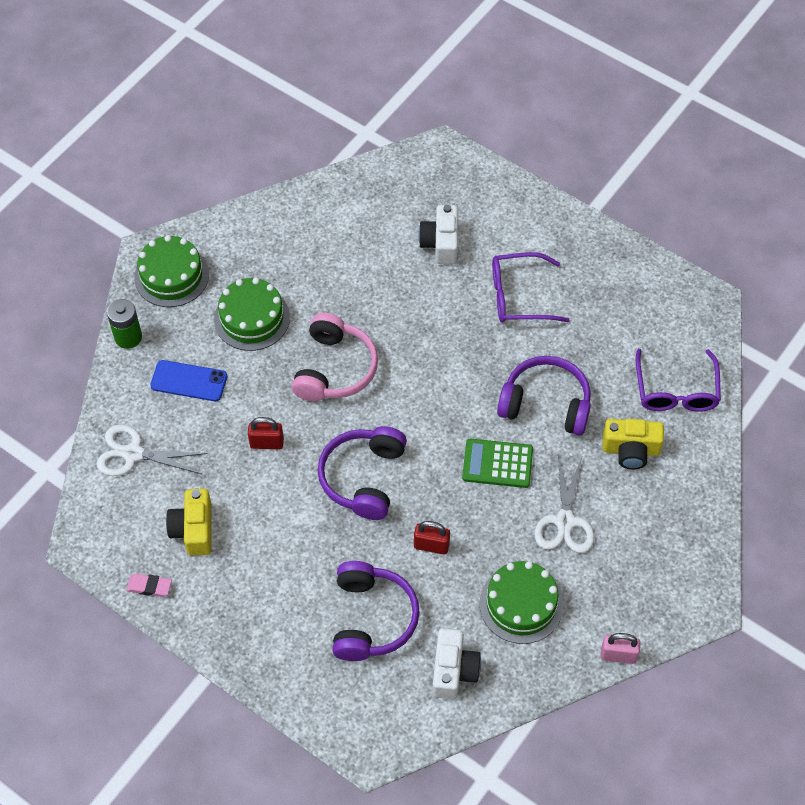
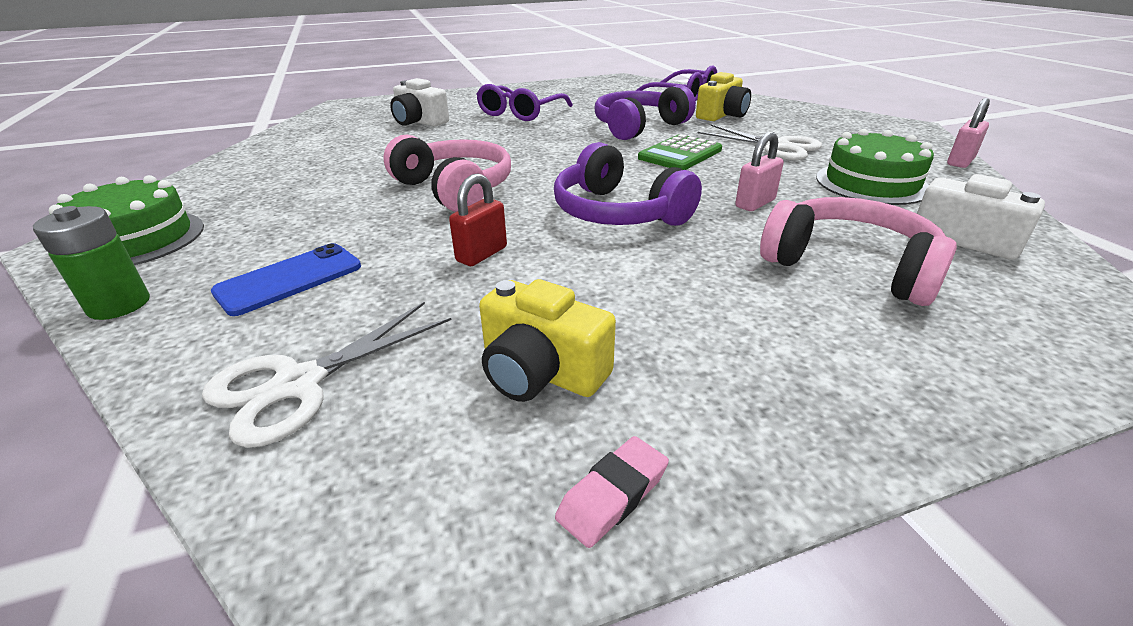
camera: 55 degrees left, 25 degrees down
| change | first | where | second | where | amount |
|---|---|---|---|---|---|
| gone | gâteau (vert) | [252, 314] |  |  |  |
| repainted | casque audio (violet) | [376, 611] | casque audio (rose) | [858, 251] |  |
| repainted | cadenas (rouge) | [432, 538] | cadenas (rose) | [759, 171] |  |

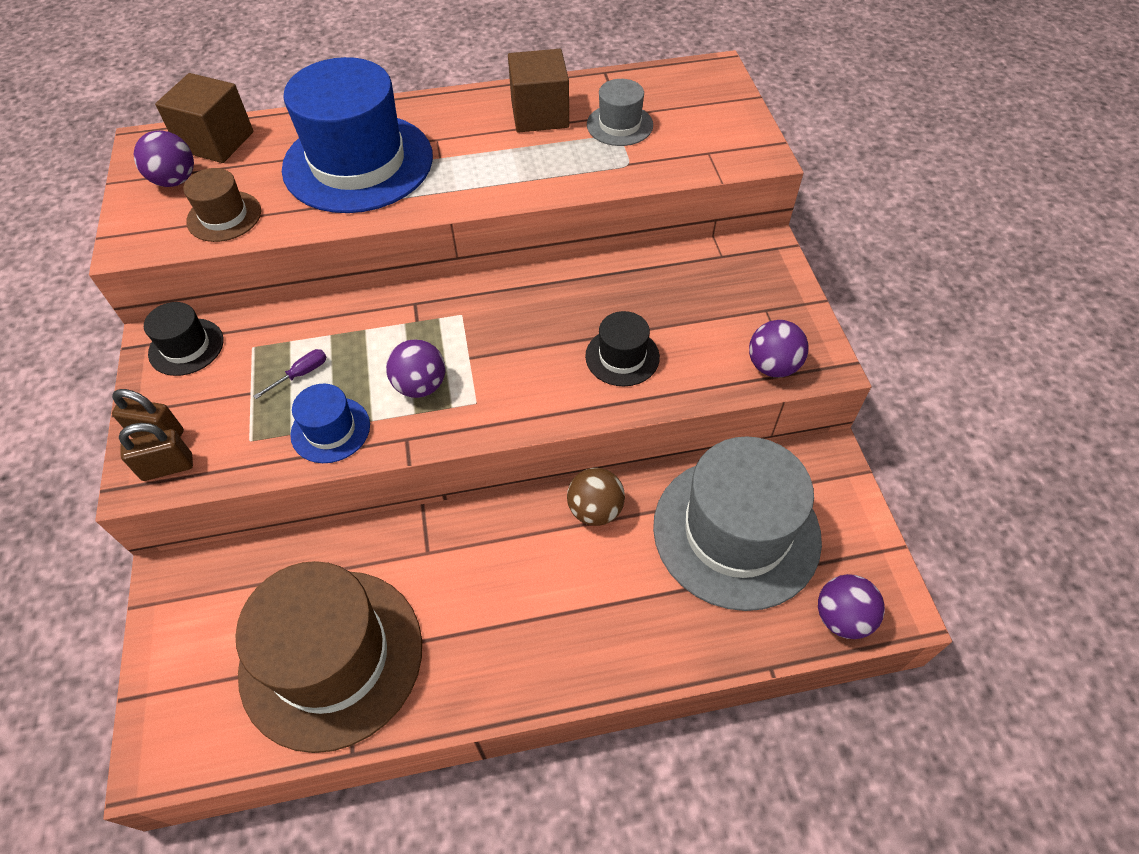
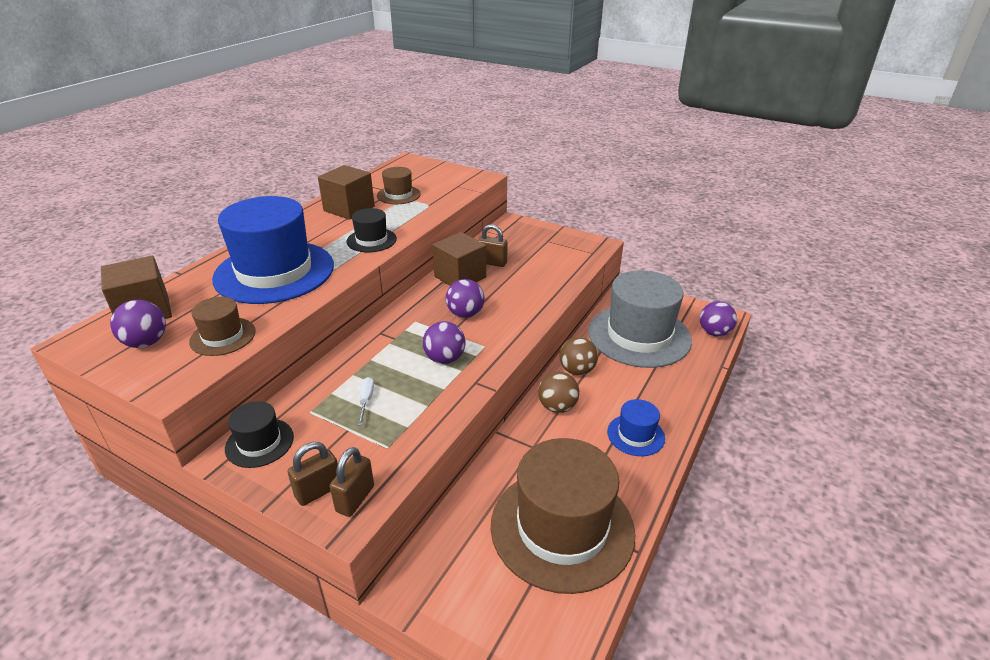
camera: 50 degrees left, 20 degrees down
| change | first | where | second | where | amount |
|---|---|---|---|---|---|
| new |  |  | cube (marron) | [459, 259] |  |
| new |  |  | cadenas (marron) | [493, 245] |  |
| new |  |  | balle (marron) | [558, 392] |  |
| shifted | chapeau (bleu) | [330, 423] |  | [636, 427] |  |
| shifted | chapeau (noir) | [622, 348] |  | [372, 230] |  |
| shifted | balle (violet) | [779, 348] |  | [465, 298] |  |
| repainted | tournevis (violet) | [290, 374] | tournevis (blanc) | [366, 401] |  |
| repainted | chapeau (gris) | [620, 112] | chapeau (marron) | [399, 185] |  |

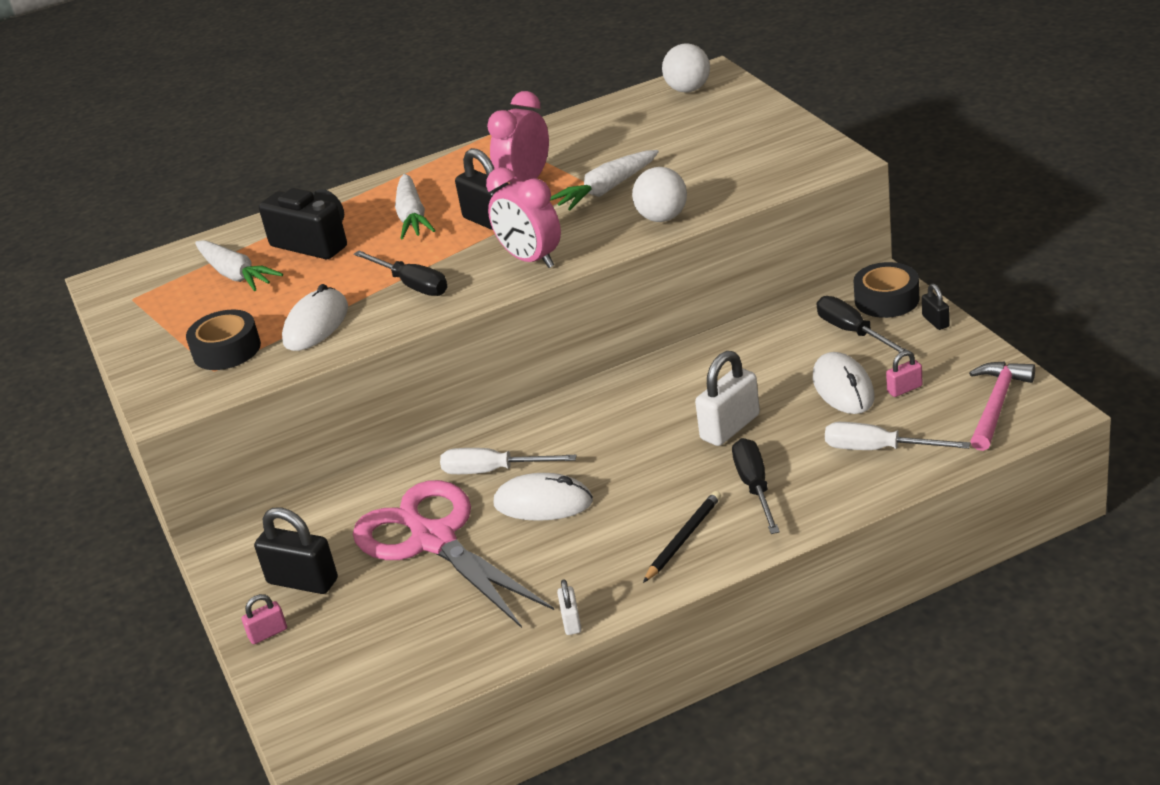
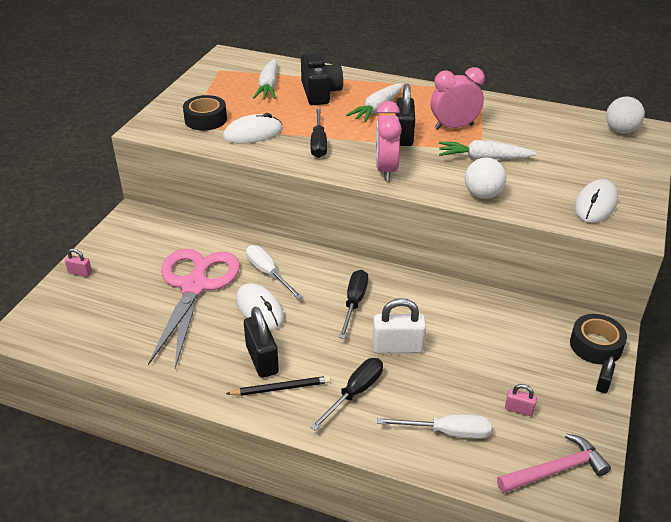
camera: 40 degrees right, 5 degrees up
| change | first | where | second | where | amount |
|---|---|---|---|---|---|
| gone | cadenas (blanc) | [569, 607] |  |  |  |
| shifted | cadenas (noir) | [296, 551] |  | [261, 342] |  |
| shifted | souris (blanc) | [844, 383] |  | [596, 201] |  |
| shifted | tournevis (noir) | [862, 324] |  | [353, 304] |  |
| rotated | tournevis (blanc) | [897, 436] |  | [434, 426] | 120 degrees clockwise |

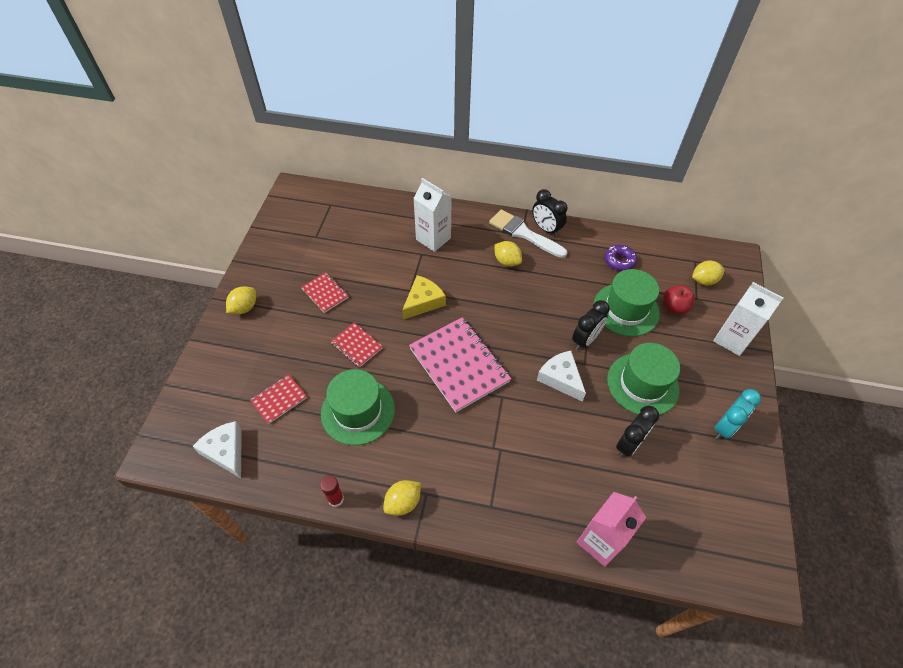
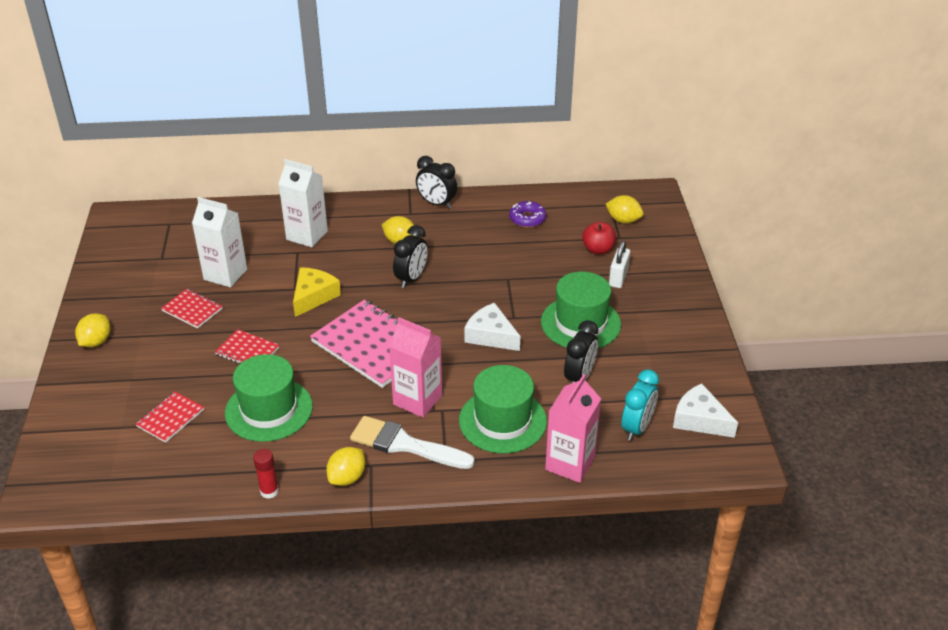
camera: 15 degrees left, 15 degrees down
| change | first | where | second | where | amount |
|---|---|---|---|---|---|
| new |  |  | brique de lait (rose) | [415, 367] |  |
| new |  |  | cadenas (blanc) | [620, 264] |  |
| shifted | fromage (blanc) | [217, 449] |  | [705, 410] |  |
| shifted | pinceau (blanc) | [528, 233] |  | [412, 442] |  |
| shifted | réveil (noir) | [591, 325] |  | [410, 256] |  |
| shifted | chapeau (vert) | [626, 303] |  | [503, 409] |  |
| shifted | brique de lait (blanc) | [748, 319] |  | [219, 242] |  |
| shifted | réveil (turquoise) | [737, 414] |  | [640, 405] |  |
| rotated | citron (jaune) | [708, 273] |  | [625, 209] | 60 degrees clockwise |

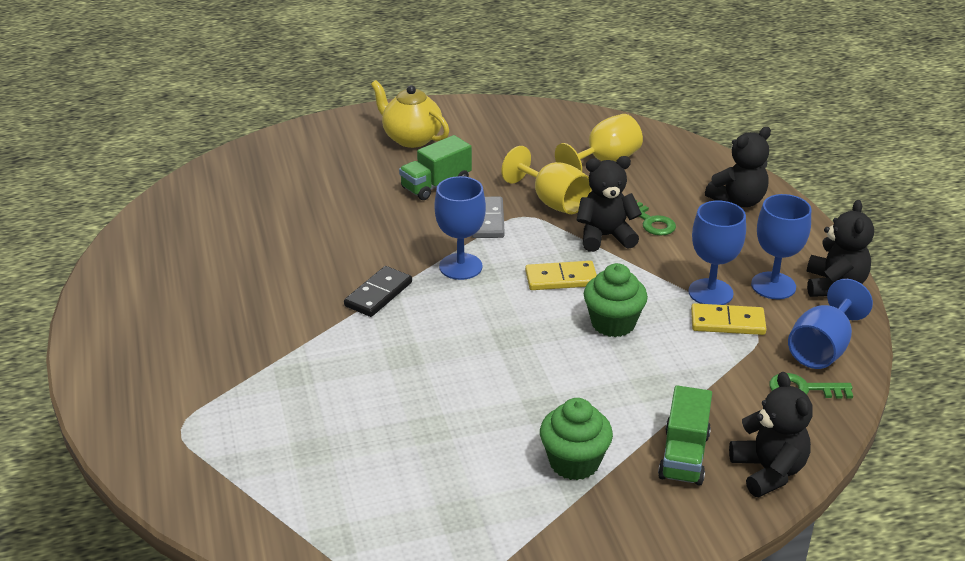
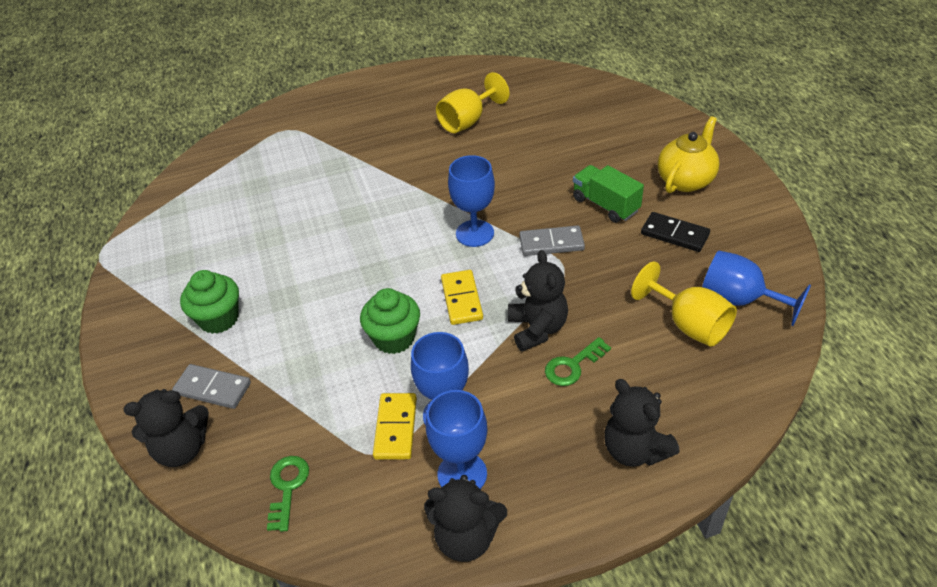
camera: 90 degrees right, 10 degrees up
| change | first | where | second | where | amount |
|---|---|---|---|---|---|
| shifted | domino (noir) | [378, 291] |  | [675, 232] |  |
| shifted | verre à pied (jaune) | [547, 180] |  | [472, 102] |  |
| shifted | verre à pied (bleu) | [830, 324] |  | [756, 288] |  |
| swapped | camion (vert) | [685, 435] | domino (gris) | [211, 386] |  |

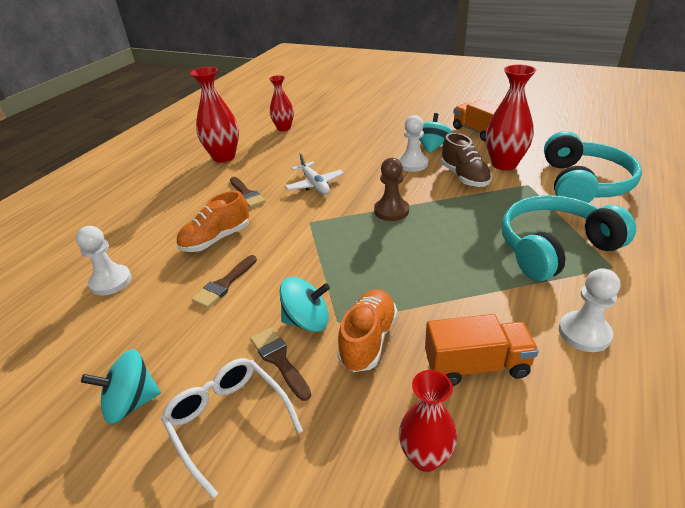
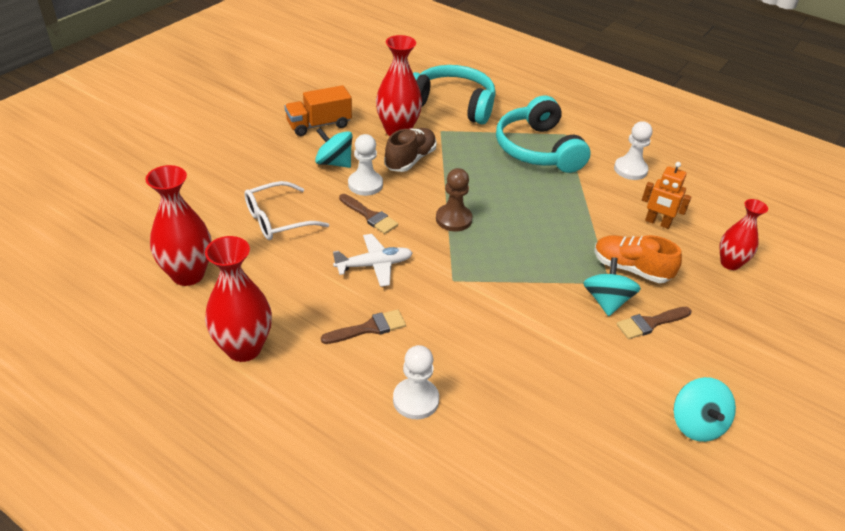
camera: 85 degrees left, 5 degrees up
| change | first | where | second | where | amount |
|---|---|---|---|---|---|
| gone | chaussure (orange) | [212, 221] |  |  |  |
| shifted | pion (blanc) | [104, 260] |  | [416, 382] |  |
| shifted | lunettes (blanc) | [232, 428] |  | [286, 210] |  |
| shifted | pinceau (marron) | [224, 281] |  | [368, 214] |  |
| swapped | camion (orange) | [482, 350] | robot (orange) | [666, 195] |  |
| rotated | chaussure (marron) | [466, 160] |  | [411, 150] | 45 degrees counterclockwise |
| scaled | vase (rouge) | [281, 103] |  | [179, 225] | x1.54 |

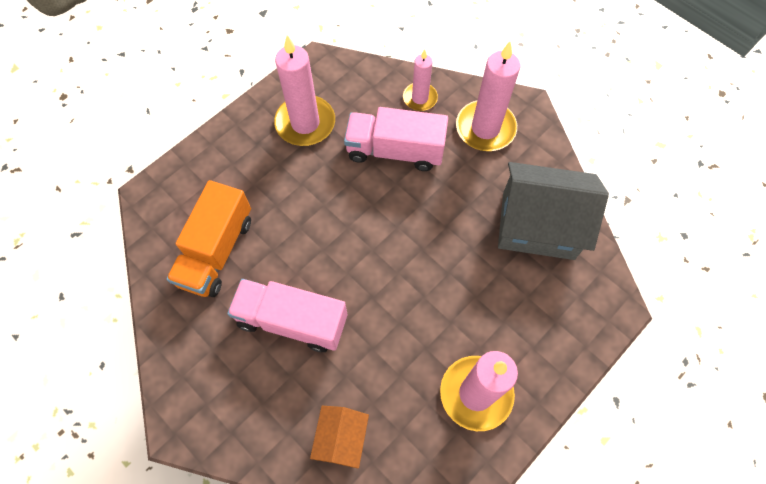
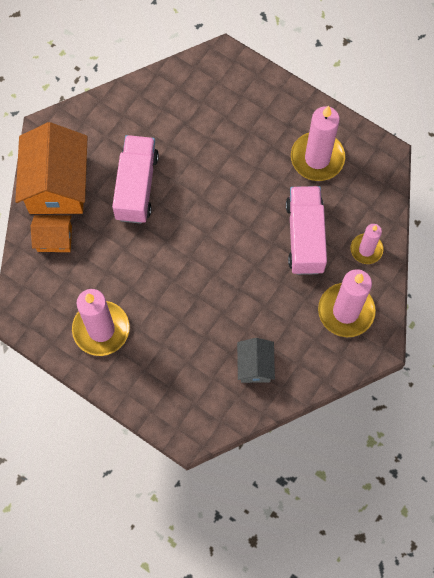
camera: 80 degrees right, 5 degrees up
| change | first | where | second | where | amount |
|---|---|---|---|---|---|
| gone | camion (orange) | [208, 238] |  |  |  |
| new |  |  | maison (orange) | [51, 168] |  |
| scaled | maison (gris) | [553, 211] |  | [256, 360] | x0.51 |

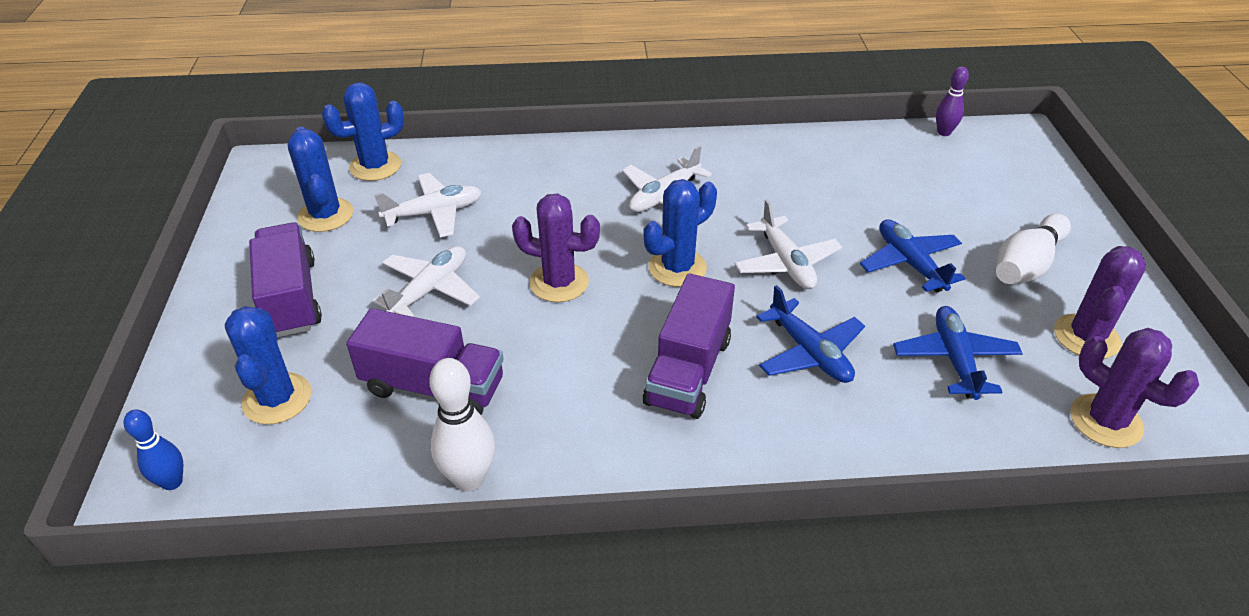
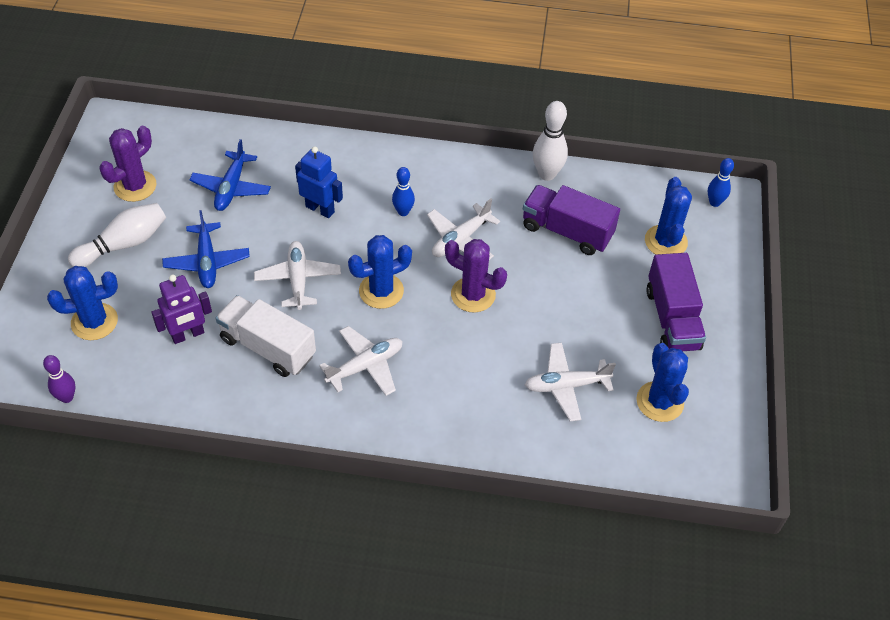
camera: 170 degrees left, 10 degrees up
| change | first | where | second | where | amount |
|---|---|---|---|---|---|
| gone | cactus (violet) | [1134, 388] |  |  |  |
| new |  |  | robot (violet) | [181, 309] |  |
| new |  |  | camion (blanc) | [266, 336] |  |
| shifted | cactus (bleu) | [363, 131] |  | [82, 303] |  |
| shifted | avion (blanc) | [426, 281] |  | [463, 229] |  |
| swapped | camion (violet) | [689, 346] | quille (bleu) | [403, 191] |  |
| swapped | avion (bleu) | [810, 334] | robot (bleu) | [319, 182] |  |

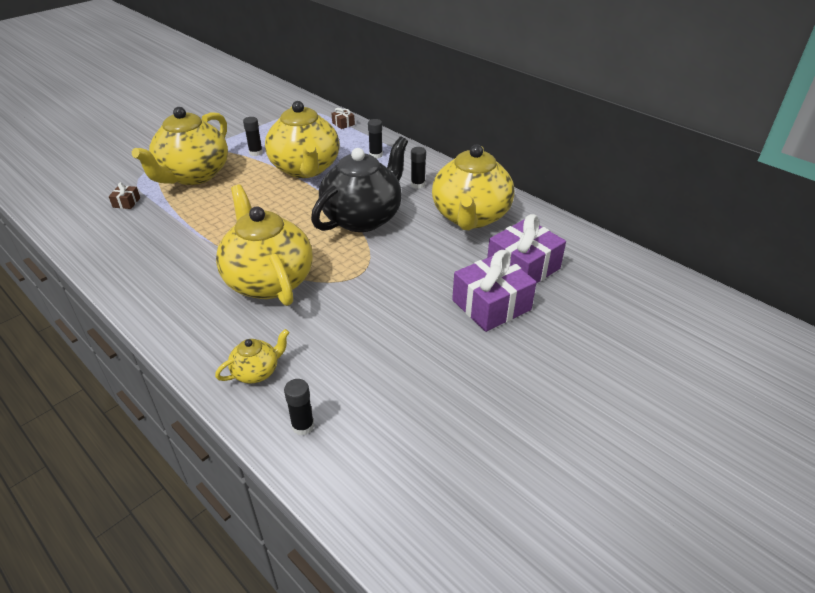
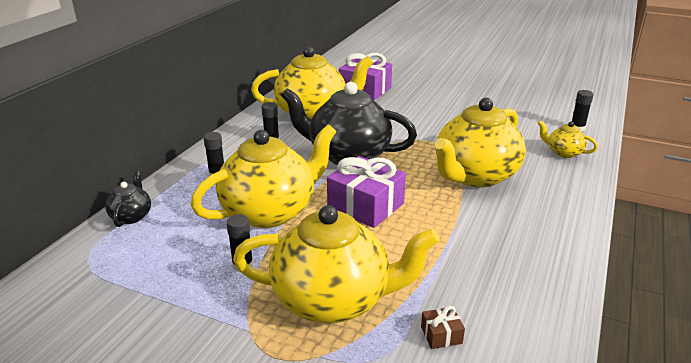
camera: 110 degrees left, 10 degrees down
| change | first | where | second | where | amount |
|---|---|---|---|---|---|
| shifted | cadeau (violet) | [494, 291] |  | [366, 192] |  |
| swapped | cadeau (marron) | [343, 118] | théière (noir) | [128, 199] |  |

